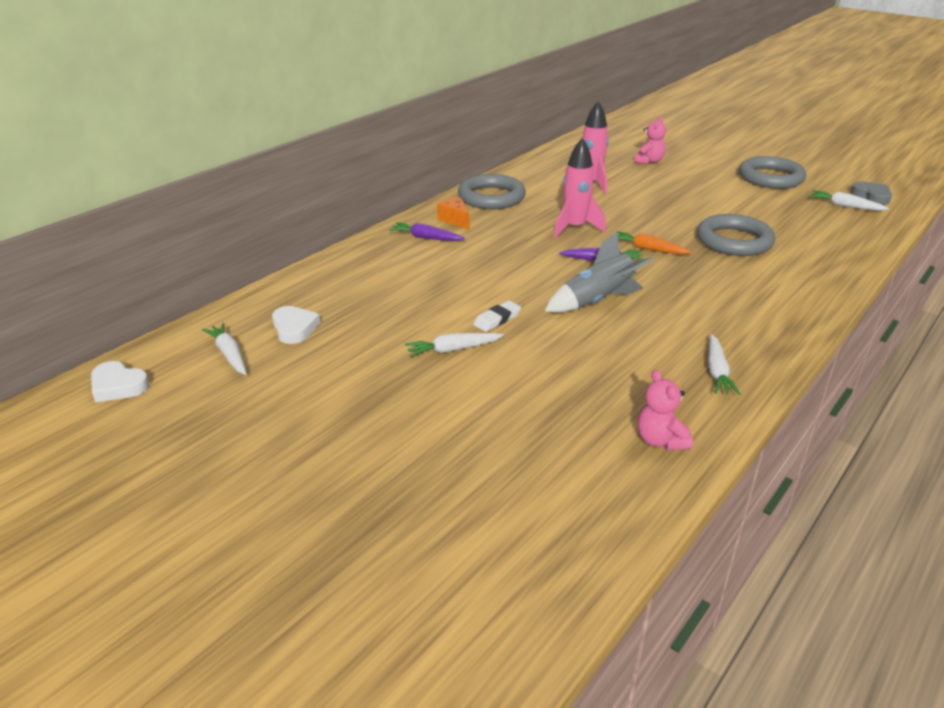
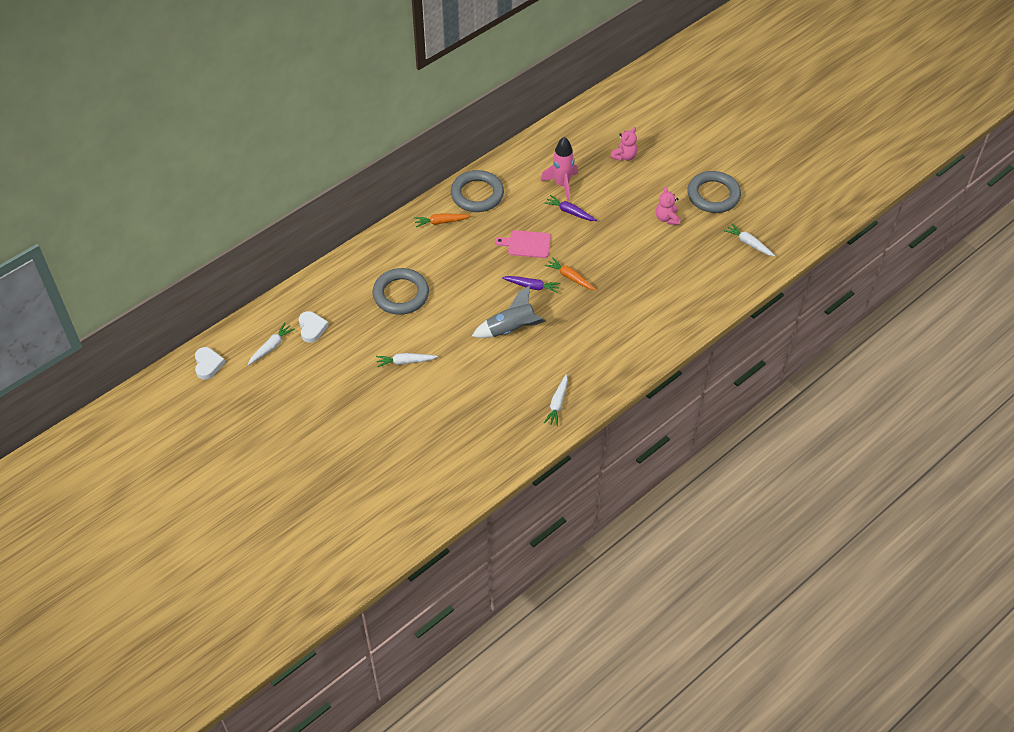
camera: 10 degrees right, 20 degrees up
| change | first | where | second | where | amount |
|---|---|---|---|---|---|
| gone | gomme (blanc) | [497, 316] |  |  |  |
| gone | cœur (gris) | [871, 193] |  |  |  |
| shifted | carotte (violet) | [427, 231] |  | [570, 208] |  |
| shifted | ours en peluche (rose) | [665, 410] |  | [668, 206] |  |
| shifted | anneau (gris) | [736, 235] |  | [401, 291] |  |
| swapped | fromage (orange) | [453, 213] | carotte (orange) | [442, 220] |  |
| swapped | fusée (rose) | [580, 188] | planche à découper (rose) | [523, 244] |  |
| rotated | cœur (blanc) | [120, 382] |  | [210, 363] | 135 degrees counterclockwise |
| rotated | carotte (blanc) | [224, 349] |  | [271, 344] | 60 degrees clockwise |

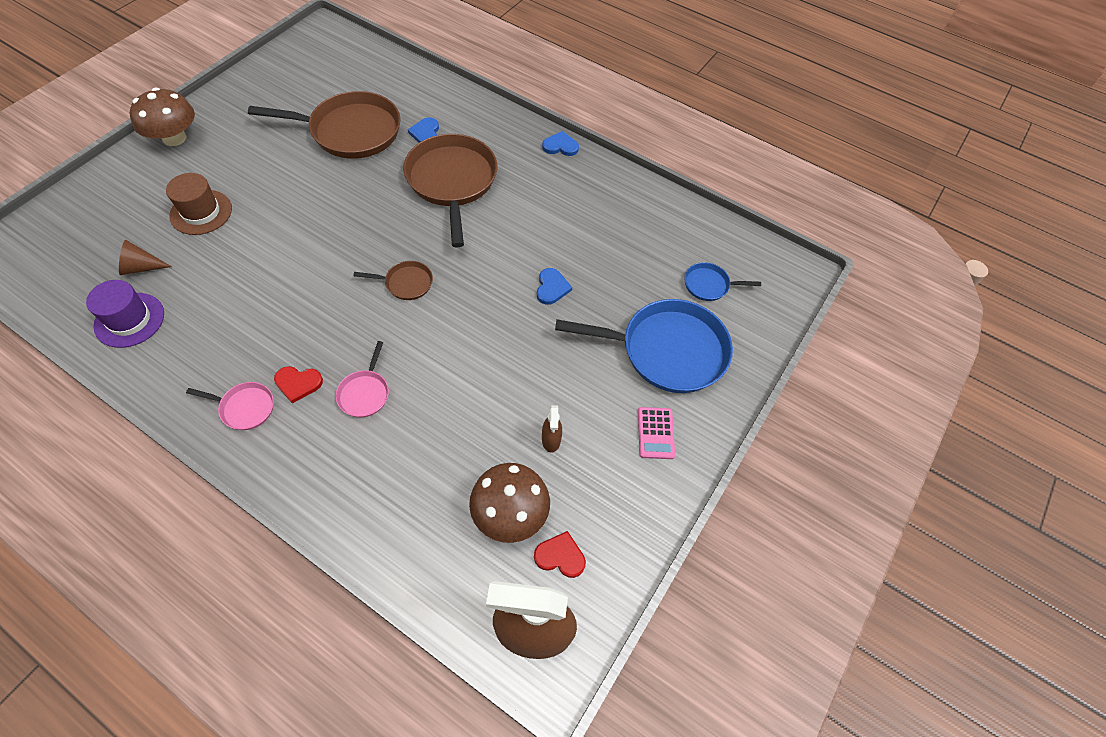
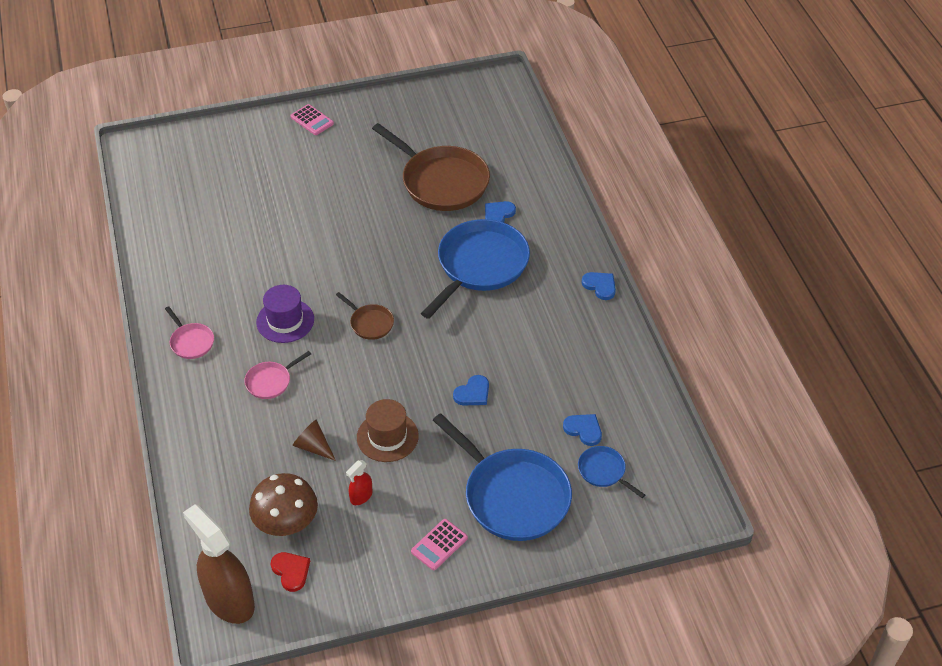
camera: 45 degrees right, 10 degrees down
| change | first | where | second | where | amount |
|---|---|---|---|---|---|
| gone | cœur (rouge) | [298, 384] |  |  |  |
| new |  |  | cœur (bleu) | [582, 430] |  |
| shifted | chapeau (violet) | [125, 314] |  | [285, 314] |  |
| shifted | cône (marron) | [145, 257] |  | [314, 440] |  |
| shifted | chapeau (marron) | [199, 204] |  | [388, 430] |  |
| swapped | champignon (marron) | [162, 117] | calculatrice (rose) | [312, 119] |  |
| repainted | poêle (marron) | [450, 190] | poêle (bleu) | [475, 269] |  |
| repainted | vaporisateur (marron) | [552, 429] | vaporisateur (rouge) | [359, 482] |  |

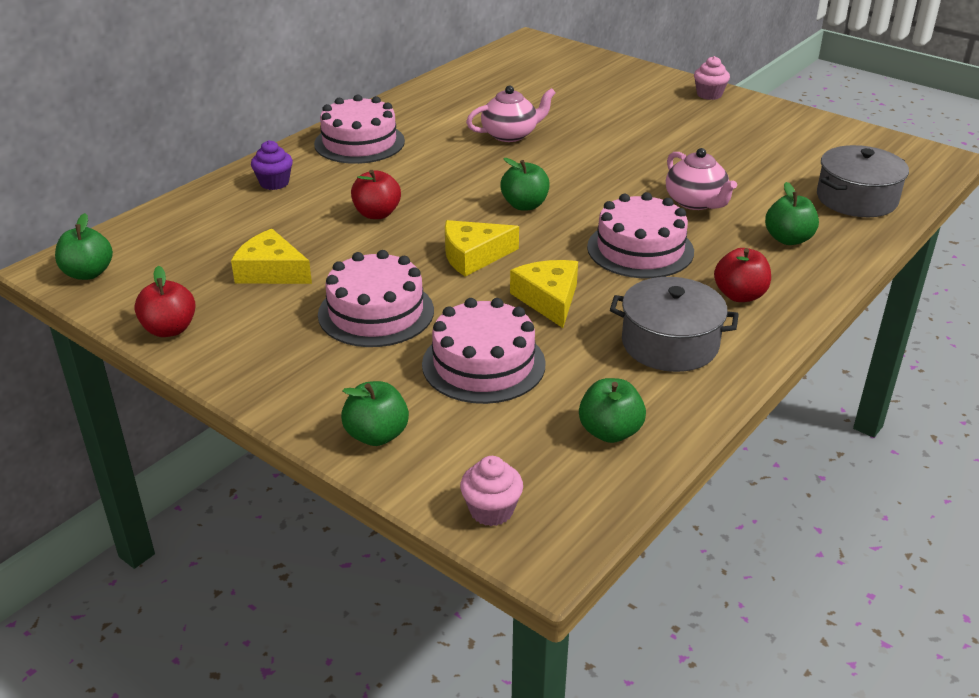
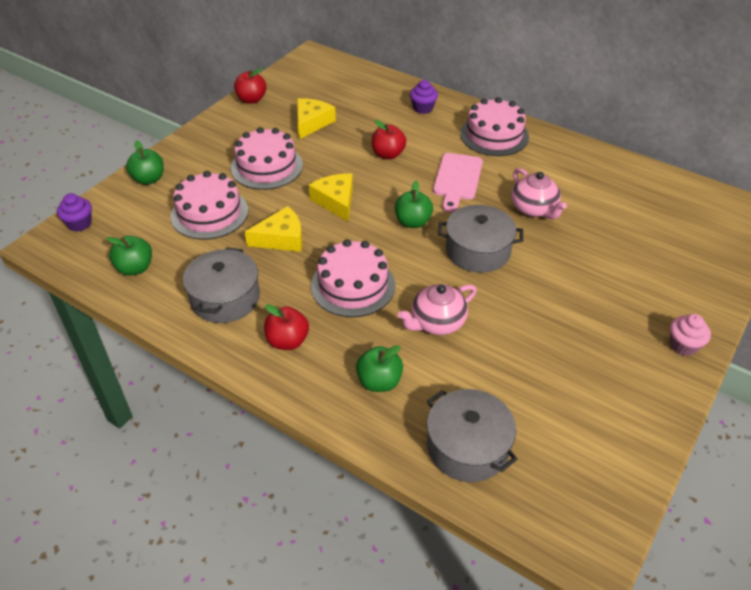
camera: 85 degrees right, 10 degrees up
| change | first | where | second | where | amount |
|---|---|---|---|---|---|
| gone | pomme (vert) | [84, 246] |  |  |  |
| new |  |  | planche à découper (rose) | [458, 183] |  |
| new |  |  | marmite (gris) | [480, 239] |  |
| repainted | muffin (rose) | [491, 491] | muffin (violet) | [74, 212] |  |

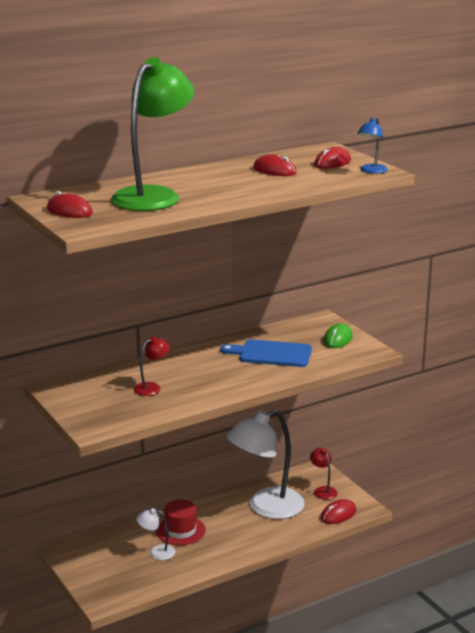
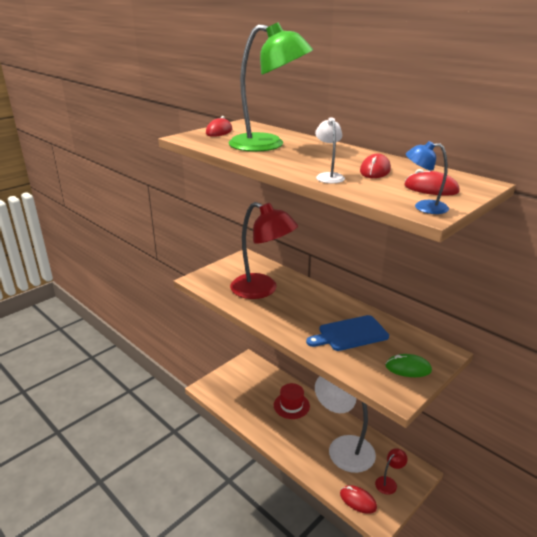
camera: 75 degrees right, 5 degrees up
| change | first | where | second | where | amount |
|---|---|---|---|---|---|
| shifted | lampe (blanc) | [155, 534] |  | [330, 150] |  |
| rotated | planche à découper (bleu) | [266, 353] |  | [347, 333] | 105 degrees counterclockwise |
| scaled | lampe (rouge) | [151, 366] |  | [264, 250] | x2.32 |

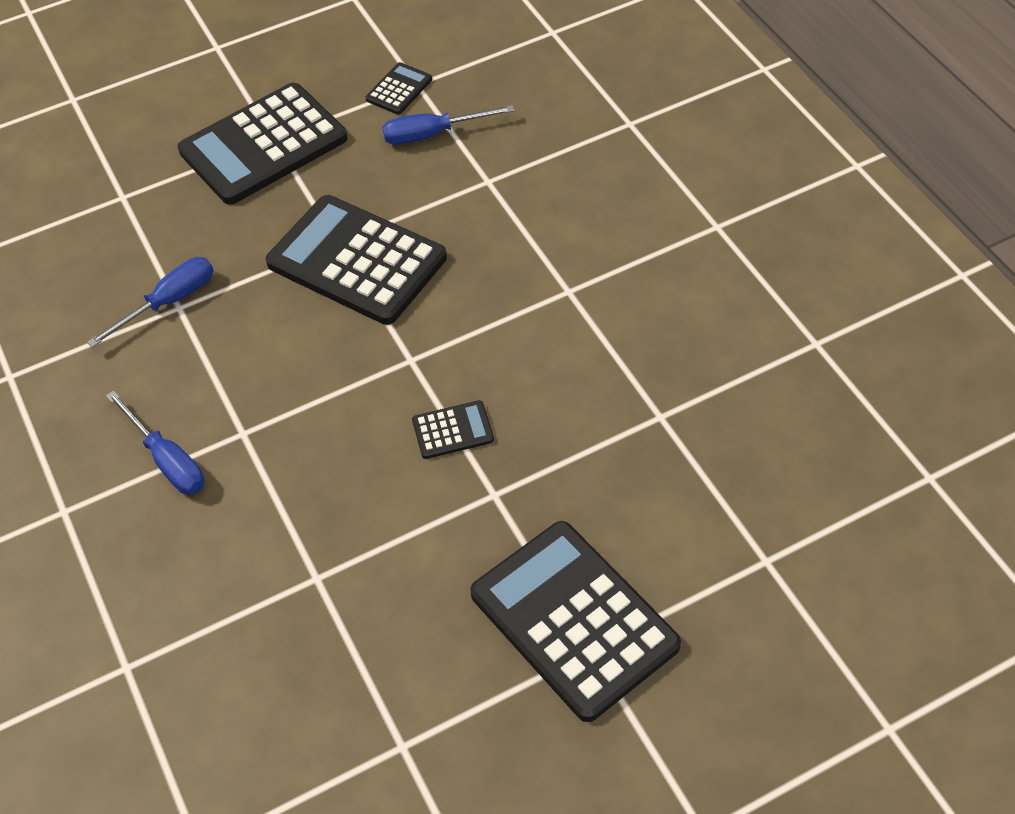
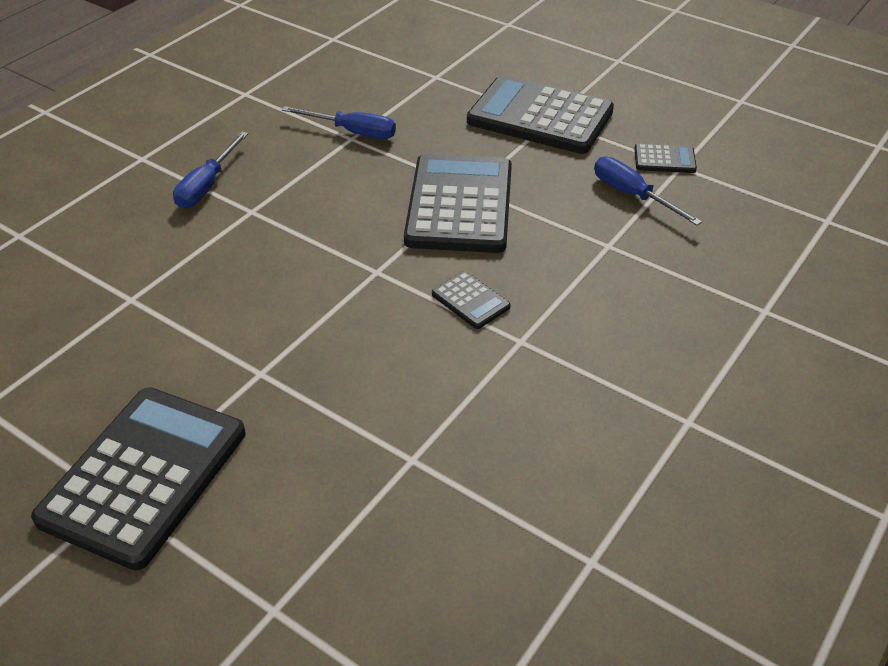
camera: 60 degrees right, 10 degrees down
| change | first | where | second | where | amount |
|---|---|---|---|---|---|
| shifted | calculatrice (noir) | [453, 429] |  | [471, 300] |  |

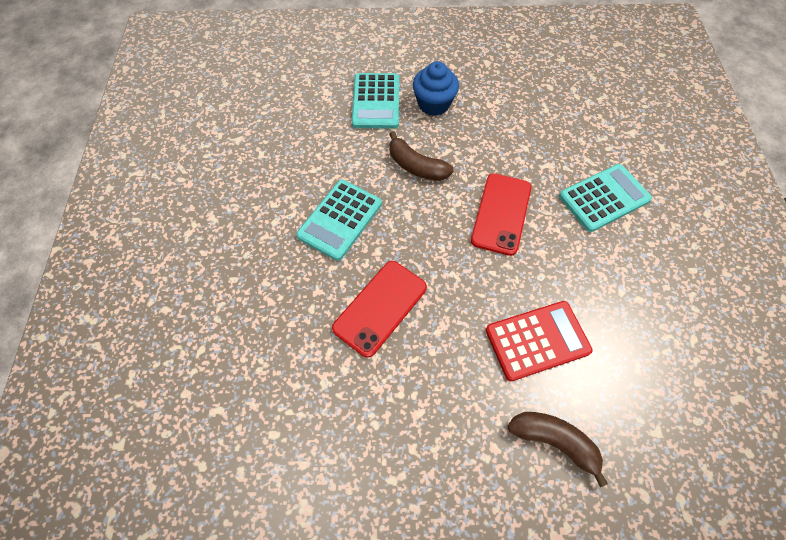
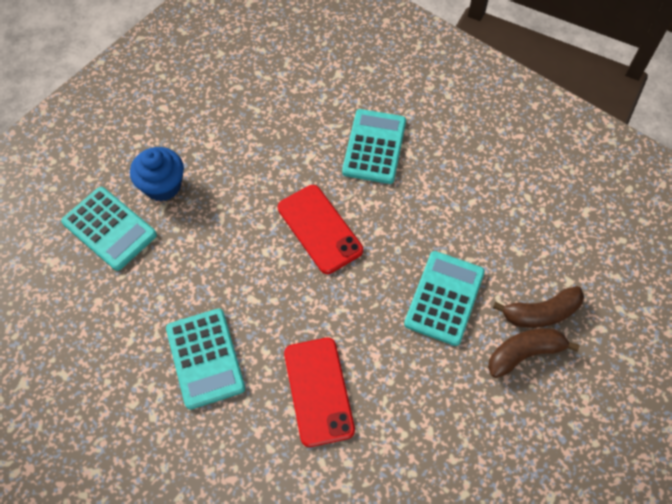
camera: 50 degrees left, 0 degrees up
| change | first | where | second | where | amount |
|---|---|---|---|---|---|
| shifted | banane (marron) | [421, 156] |  | [538, 307] |  |
| repainted | calculatrice (rouge) | [539, 341] | calculatrice (turquoise) | [444, 298] |  |

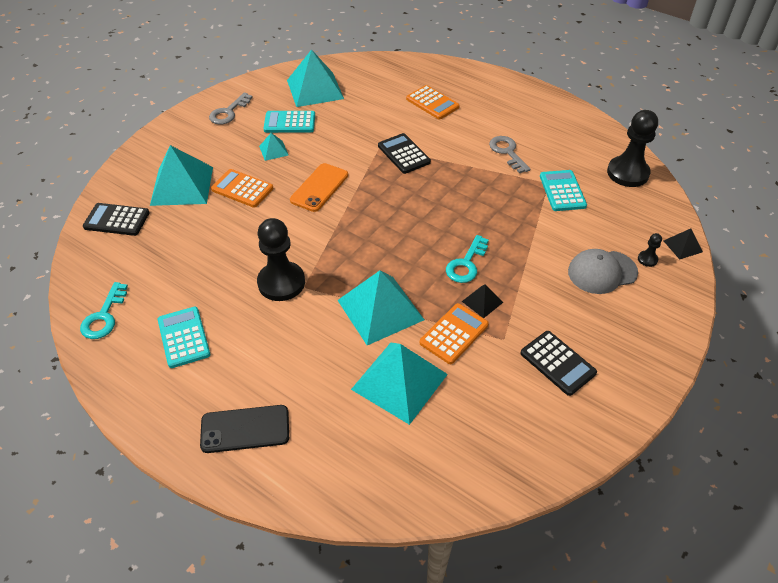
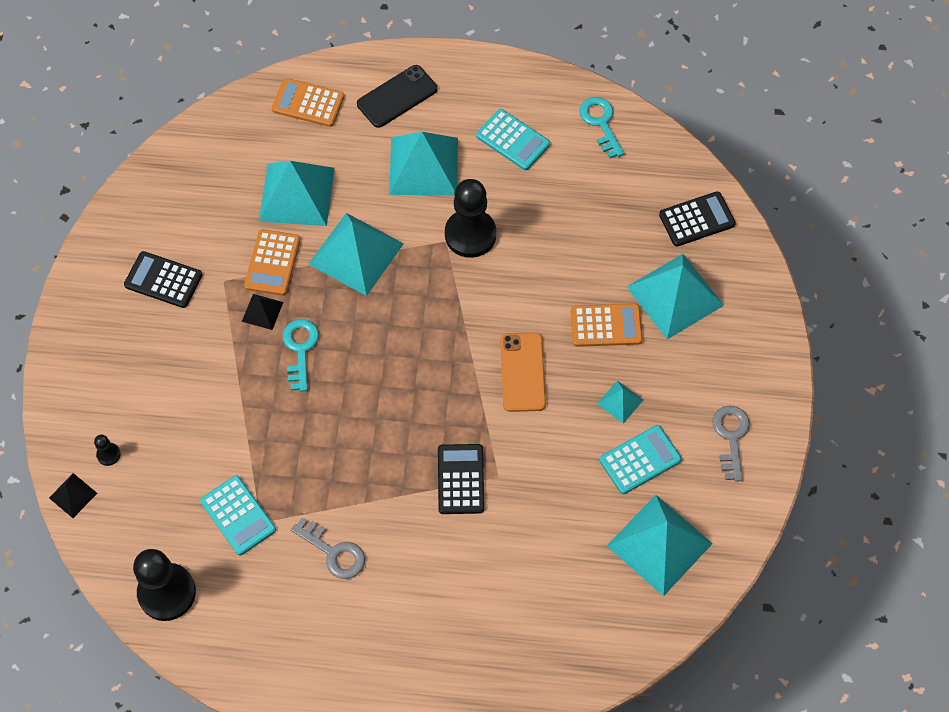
camera: 150 degrees right, 15 degrees up
| change | first | where | second | where | amount |
|---|---|---|---|---|---|
| gone | casquette (gris) | [603, 271] |  |  |  |
| new |  |  | pyramide (turquoise) | [423, 163] |  |
| shifted | calculatrice (orange) | [433, 102] |  | [308, 102] |  |
| rotated | calculatrice (noir) | [404, 153] |  | [461, 479] | 120 degrees counterclockwise |

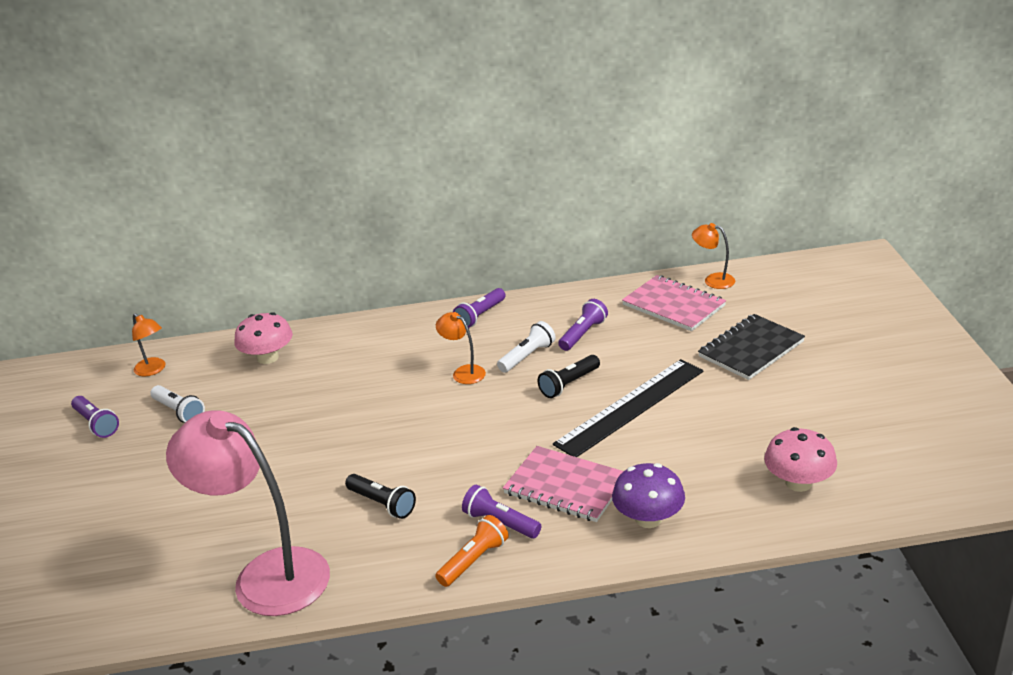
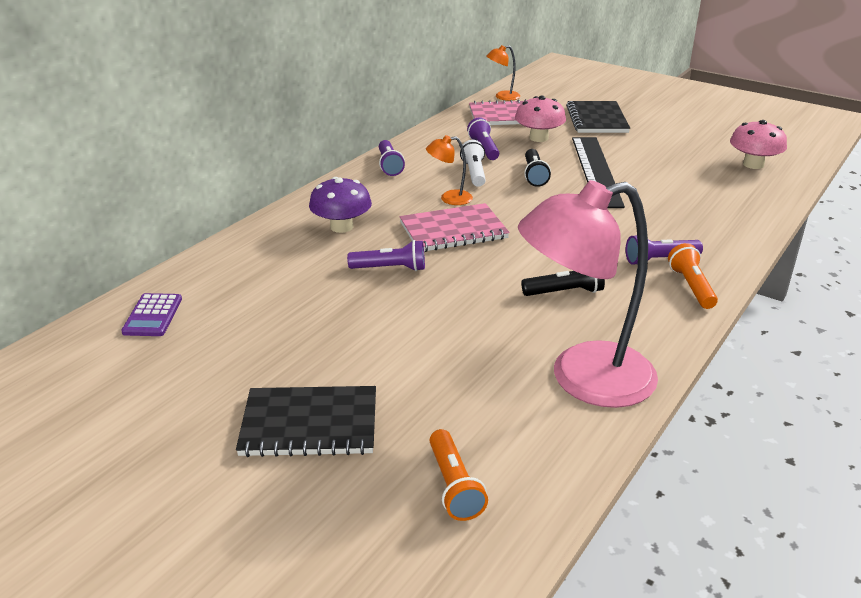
camera: 50 degrees left, 0 degrees up
| change | first | where | second | where | amount |
|---|---|---|---|---|---|
| gone | lampe de poche (blanc) | [177, 404] |  |  |  |
| new |  |  | carnet (noir) | [306, 421] |  |
| new |  |  | lampe de poche (orange) | [458, 475] |  |
| shifted | lampe de poche (violet) | [95, 417] |  | [386, 255] |  |
| shifted | champignon (rose) | [263, 338] |  | [540, 118] |  |
| shifted | carnet (rose) | [563, 484] |  | [455, 227] |  |
| shifted | champignon (violet) | [648, 495] |  | [340, 205] |  |
| swapped | lampe (orange) | [149, 344] | calculatrice (violet) | [151, 314] |  |

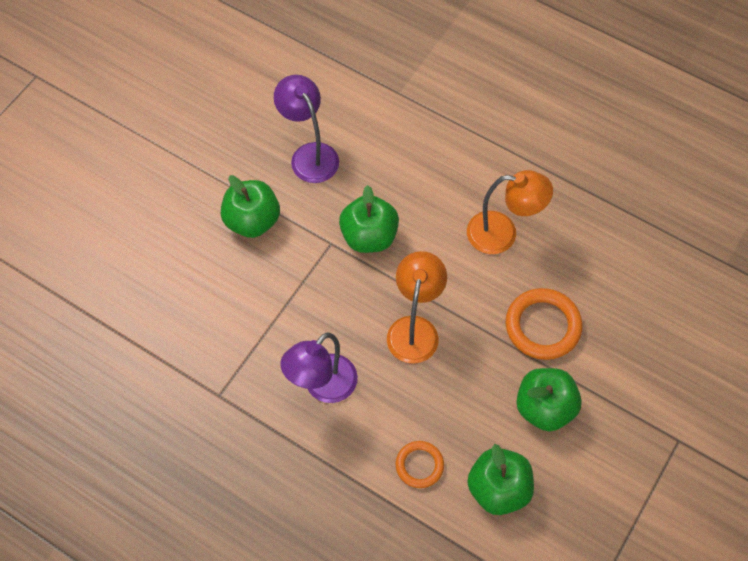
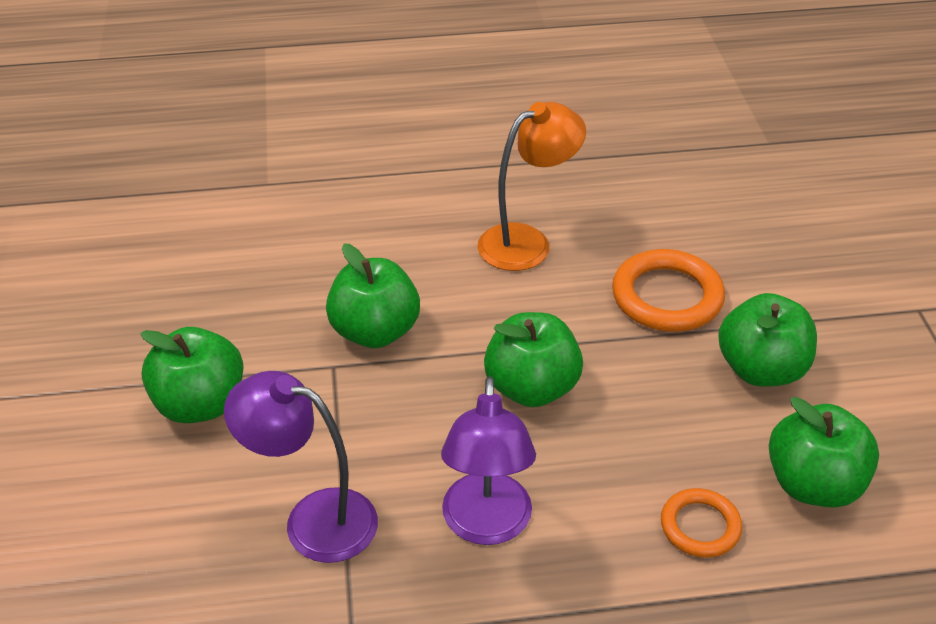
camera: 40 degrees left, 20 degrees down
| change | first | where | second | where | amount |
|---|---|---|---|---|---|
| shifted | lampe (violet) | [306, 129] |  | [301, 467] |  |
| swapped | lampe (orange) | [417, 307] | pomme (vert) | [533, 359] |  |

